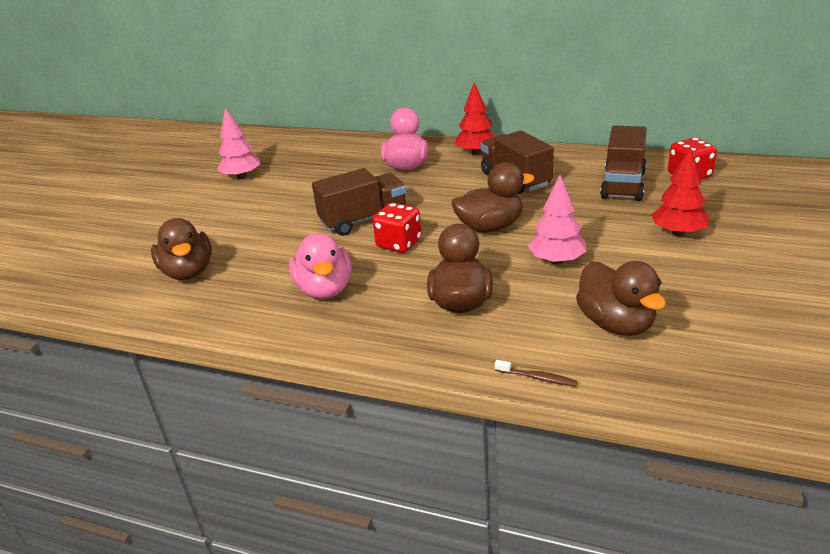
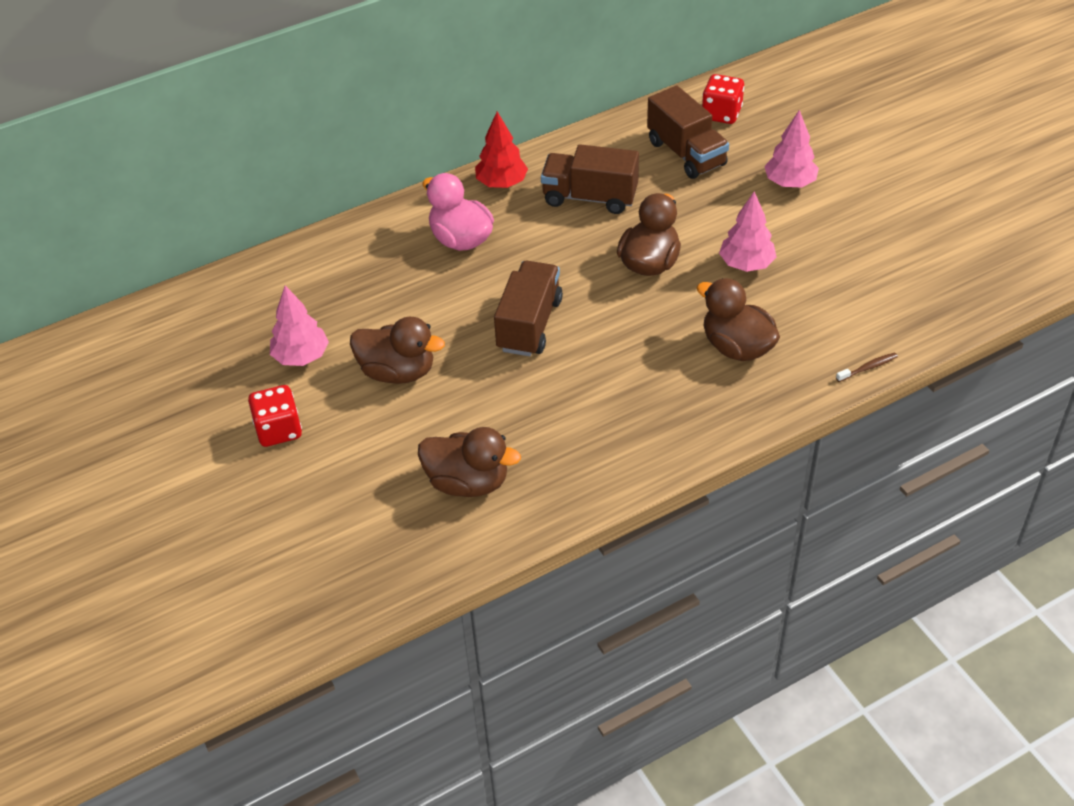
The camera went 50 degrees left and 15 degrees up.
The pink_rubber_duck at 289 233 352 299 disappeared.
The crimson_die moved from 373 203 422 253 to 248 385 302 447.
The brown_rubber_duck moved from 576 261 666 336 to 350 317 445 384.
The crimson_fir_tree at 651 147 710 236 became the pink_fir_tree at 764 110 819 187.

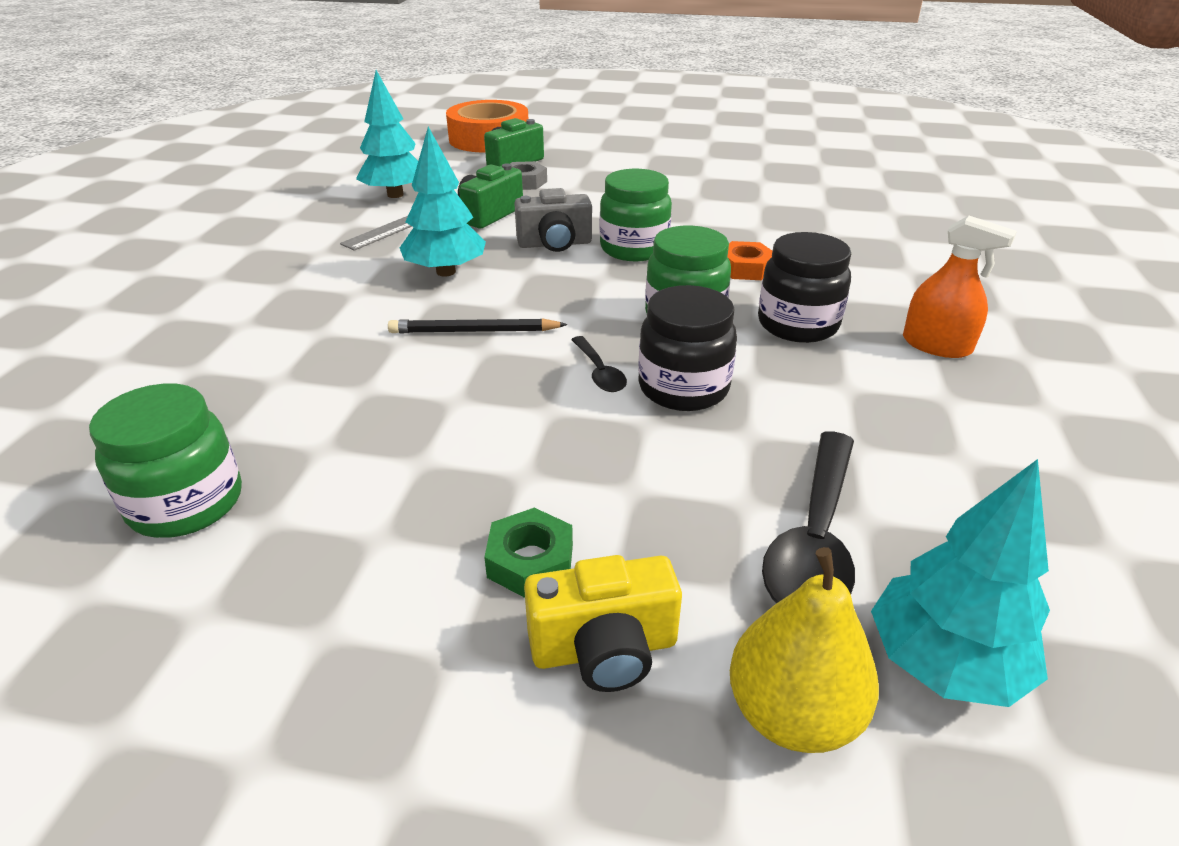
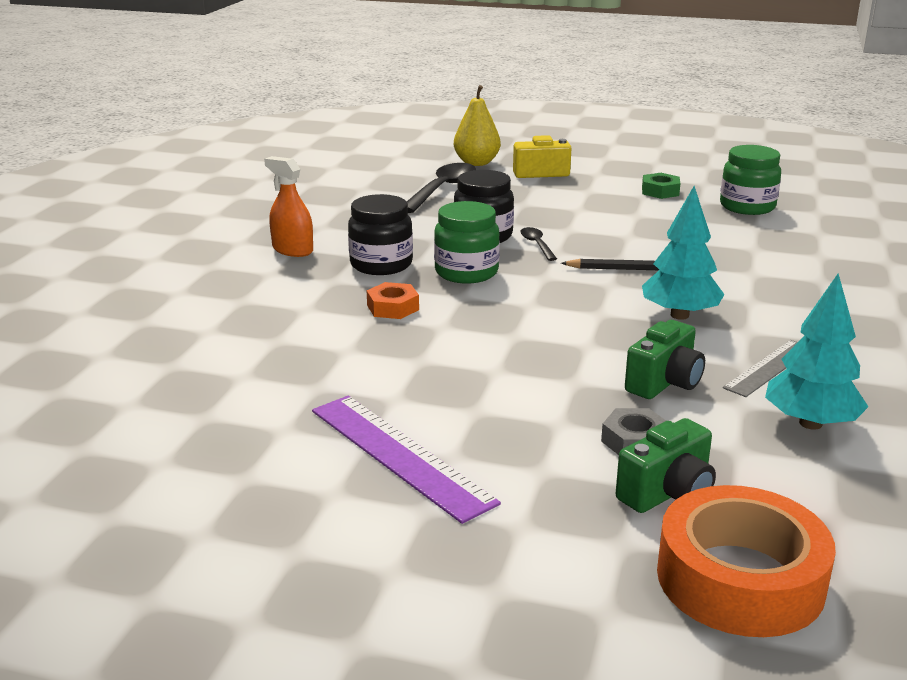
The camera went 175 degrees left and 10 degrees down.
The green_hexagon_nut moved from 484 508 573 598 to 642 173 681 199.
The grey_photo_camera at 514 188 592 252 disappeared.
The green_jar at 600 169 672 261 disappeared.
The teal_fir_tree at 871 459 1050 707 disappeared.
The violet_measuring_stick at 312 396 501 524 appeared.

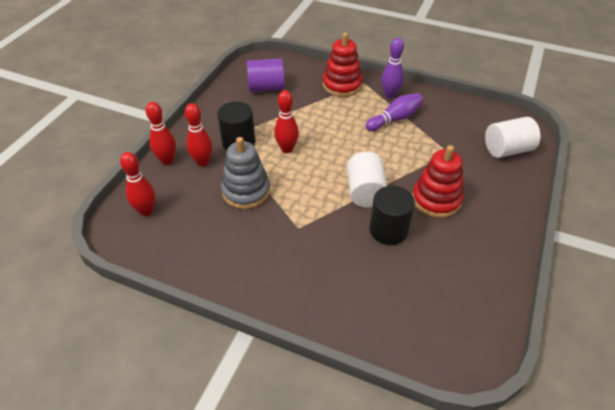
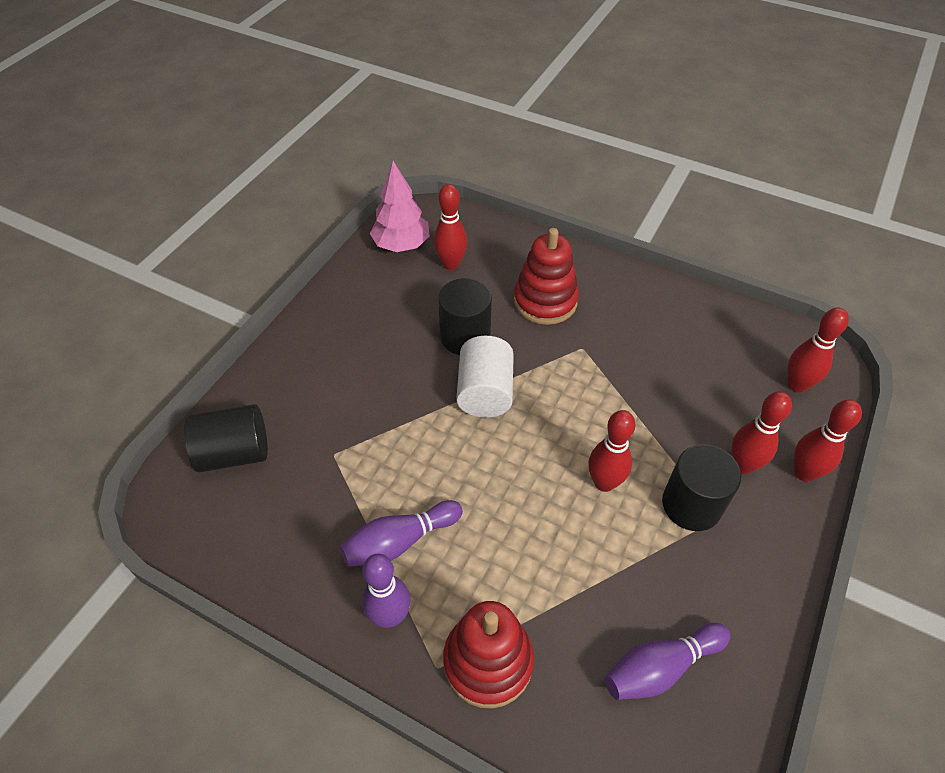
The camera went 175 degrees left and 5 degrees up.
The grey_stacking_rings at 221 137 270 209 disappeared.
The violet_cylinder at 247 59 285 92 was replaced by the violet_tenpin at 605 623 730 700.
The crimson_stacking_rings moved from 412 145 463 218 to 514 228 579 325.
The snow-white_cylinder at 485 117 541 158 became the jet-black_cylinder at 184 404 268 473.
The pink_fir_tree at 370 161 430 252 appeared.
The crimson_tenpin at 434 184 467 270 appeared.

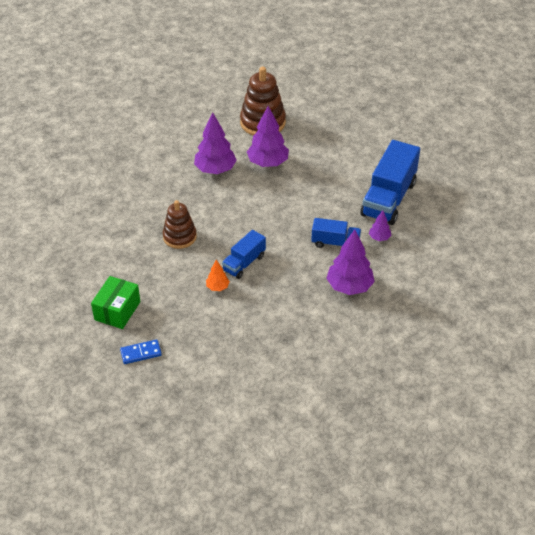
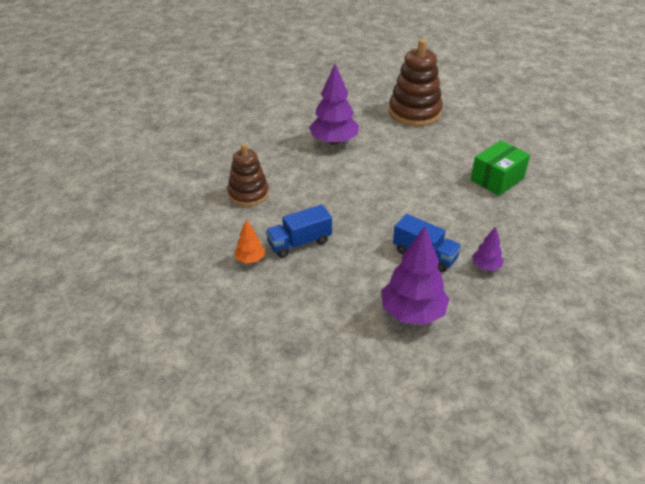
The camera went 25 degrees right and 5 degrees down.
The green_parcel moved from 91 276 141 329 to 471 140 530 196.
The royal_blue_domino at 120 339 162 364 disappeared.
The violet_fir_tree at 247 106 289 167 disappeared.
The royal_blue_toy_truck at 360 140 420 225 disappeared.

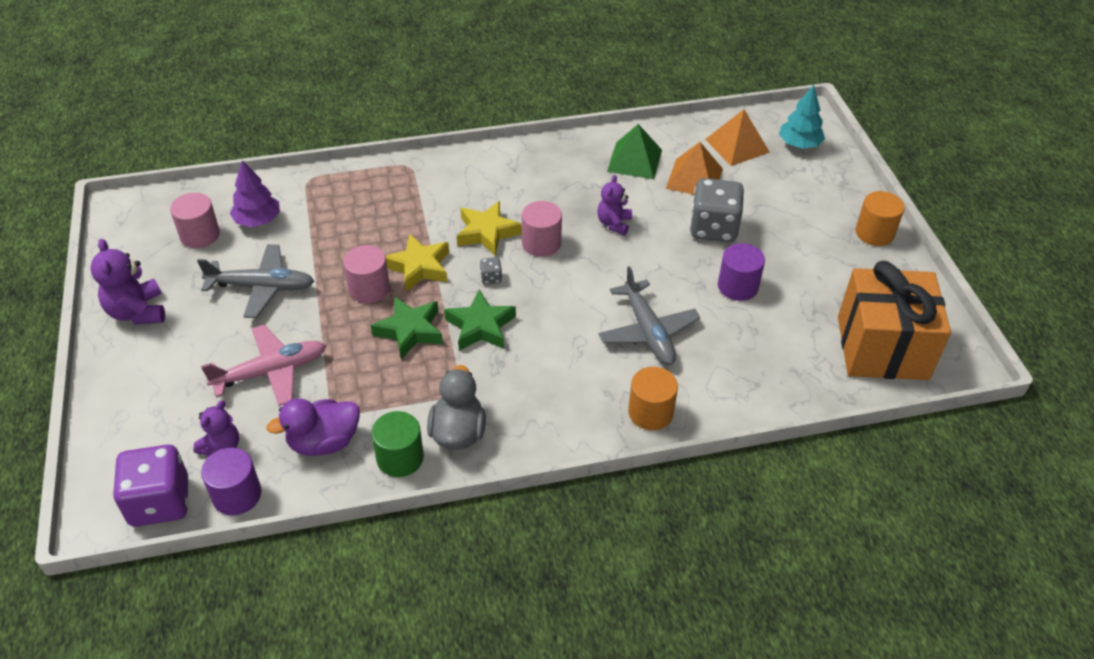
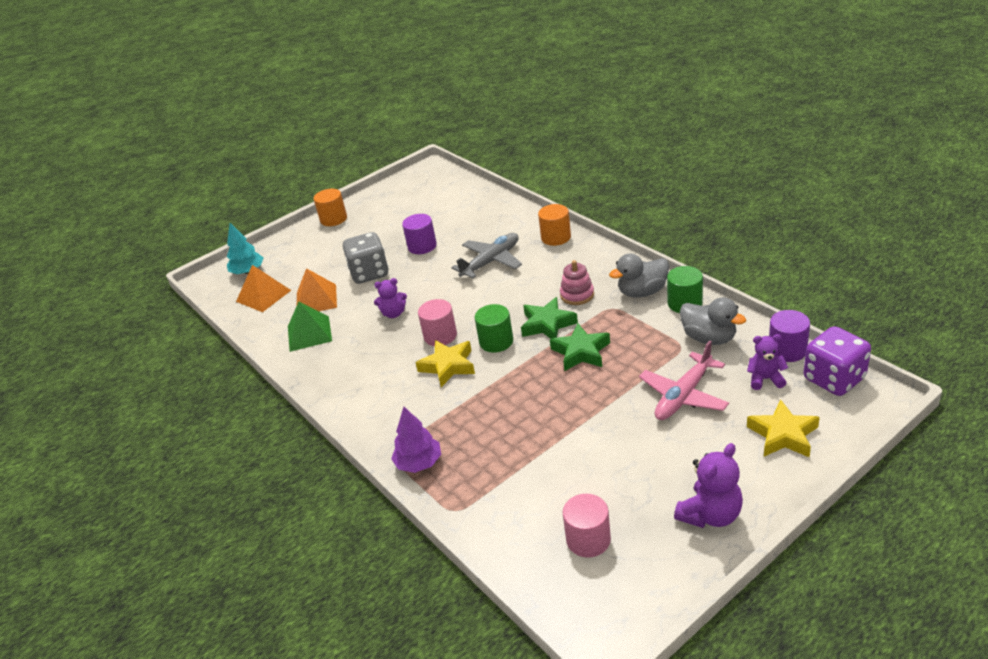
The camera went 110 degrees left and 10 degrees down.
The grey_plane at 197 244 314 318 disappeared.
The pink_plane at 201 325 326 406 turned 90 degrees counterclockwise.
The violet_fir_tree moved from 230 160 280 227 to 391 407 441 473.
The violet_rubber_duck at 266 398 360 456 became the grey_rubber_duck at 680 297 746 345.
The pink_cylinder at 343 245 390 303 disappeared.
The yellow_star moved from 385 234 449 292 to 747 400 820 457.
The grey_die at 480 257 502 284 was replaced by the green_cylinder at 475 304 513 353.
The bright_orange_wrapped_gift at 838 261 951 380 disappeared.
The pink_stacking_rings at 560 260 594 305 appeared.

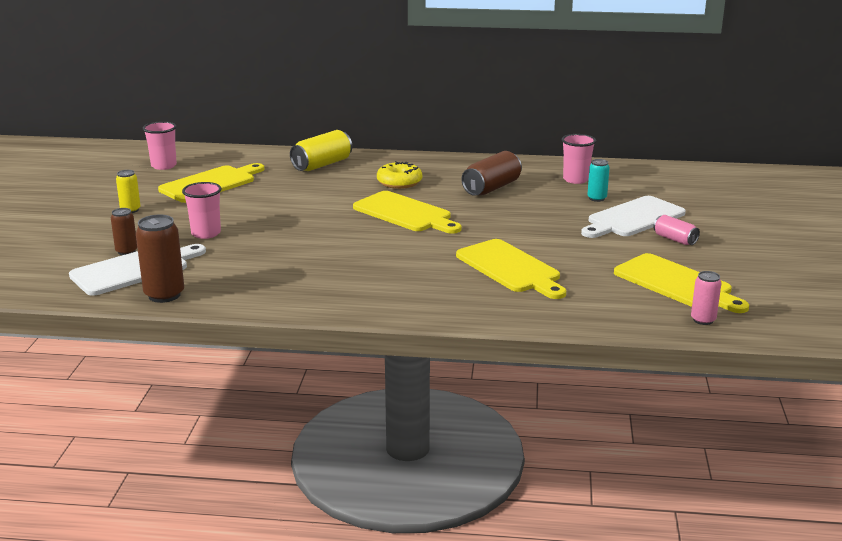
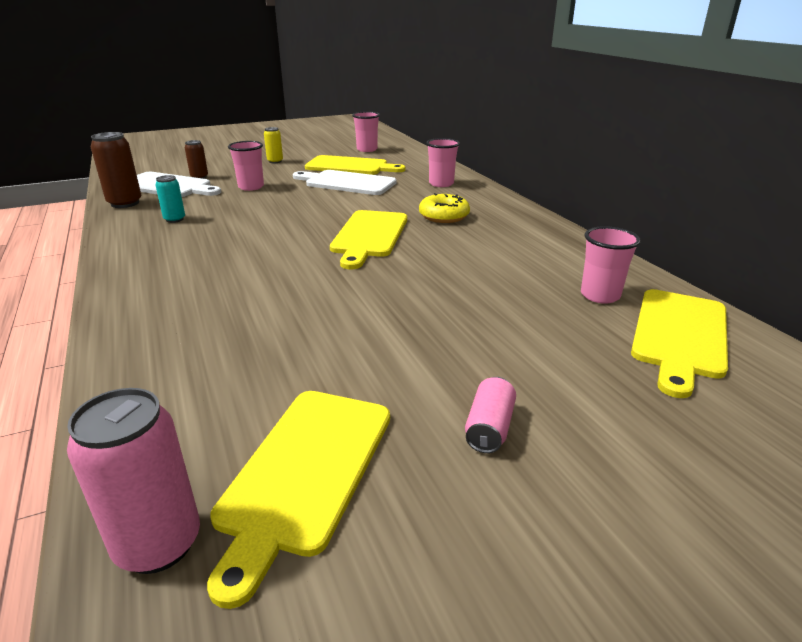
The camera went 60 degrees right and 5 degrees up.
The yellow_tin at 290 130 352 171 was replaced by the pink_cup at 426 138 460 187.
The yellow_cutting_board moved from 456 239 566 299 to 631 289 728 398.
The brown_tin at 461 151 522 196 disappeared.
The snow-white_cutting_board moved from 581 196 686 238 to 293 170 397 195.
The teal_tin moved from 587 159 610 202 to 155 175 185 223.
The pink_tin at 691 271 722 325 changed to 1.69 times the size.

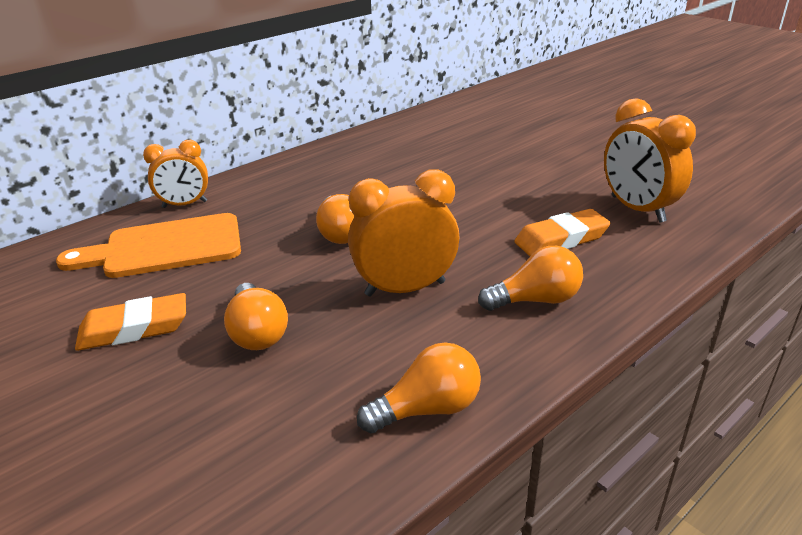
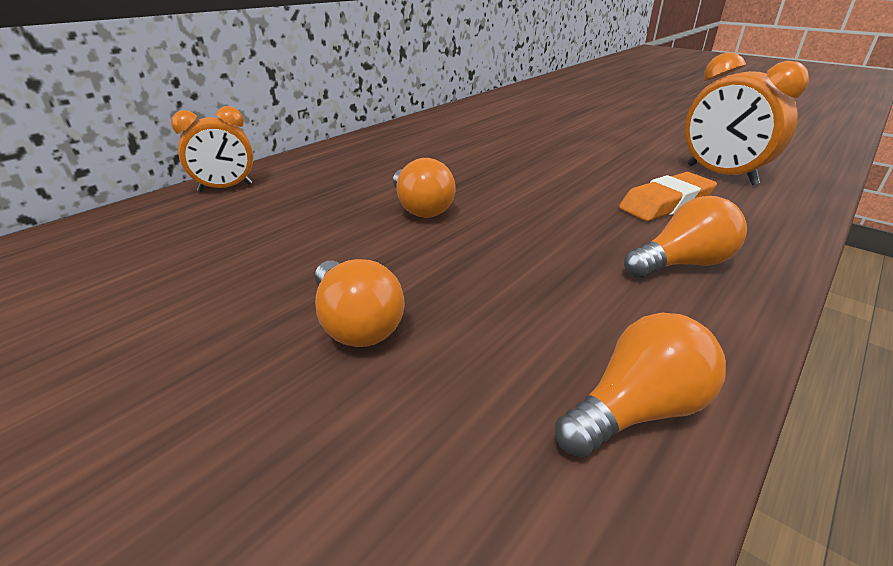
The camera went 10 degrees left and 0 degrees up.
The bright_orange_cutting_board at 56 213 241 278 disappeared.
The bright_orange_pencil_eraser at 75 293 186 351 disappeared.
The bright_orange_alarm_clock at 348 169 460 297 disappeared.

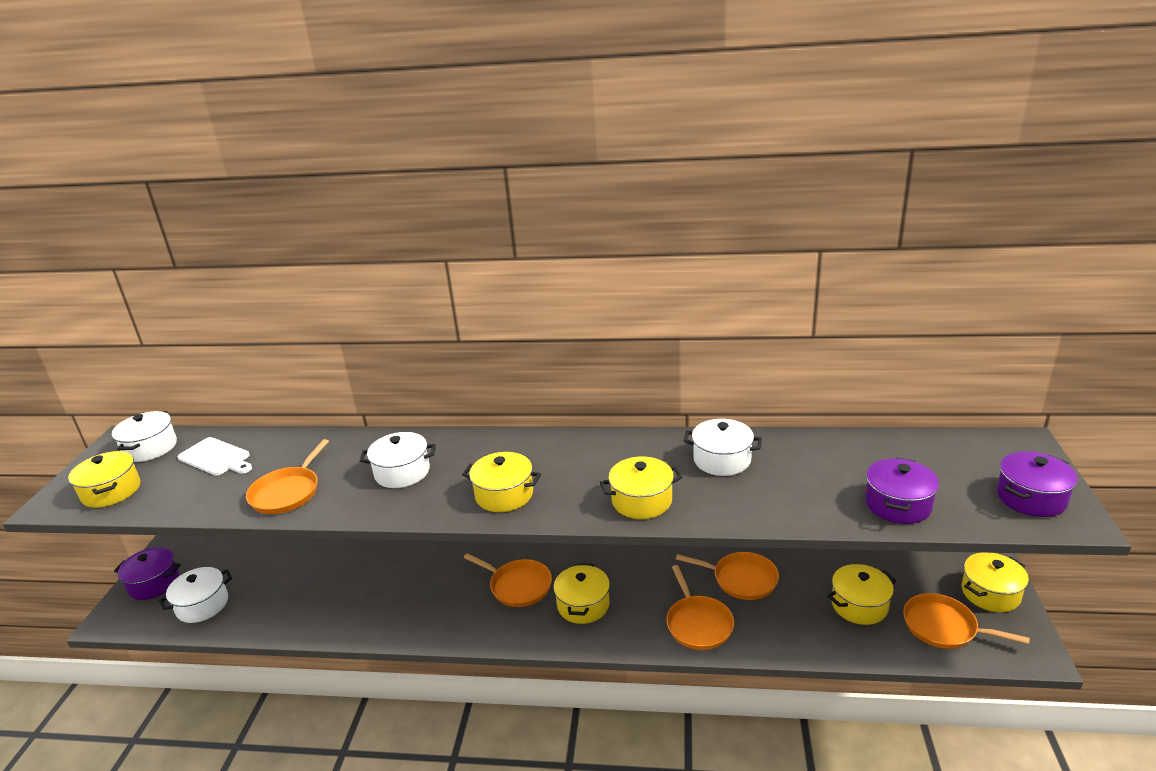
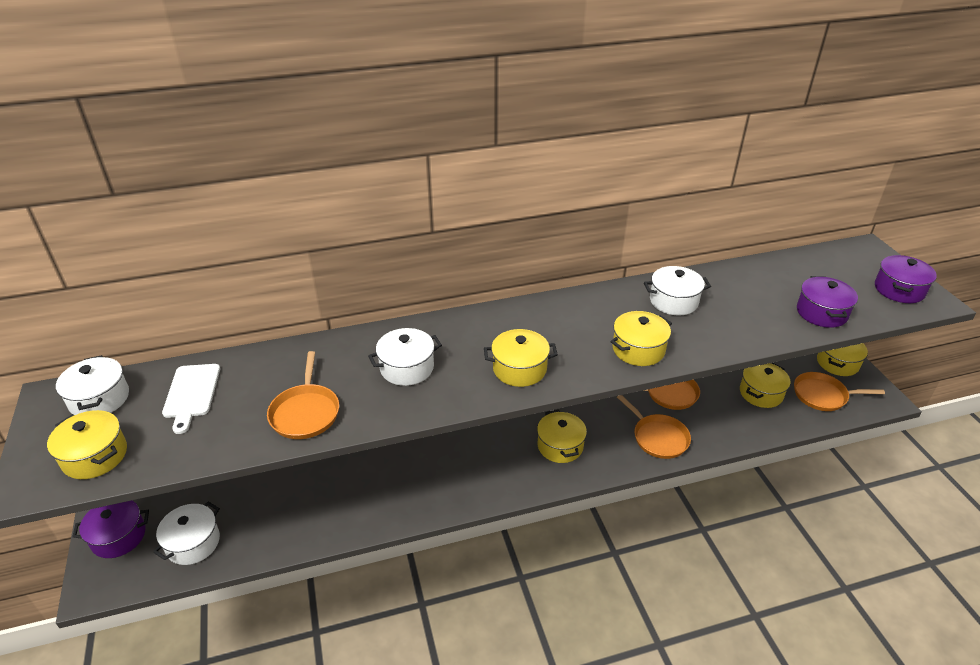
The camera went 25 degrees left and 10 degrees up.
The snow-white_cutting_board at 178 437 252 475 turned 75 degrees clockwise.
The bright_orange_frying_pan at 464 553 552 607 disappeared.

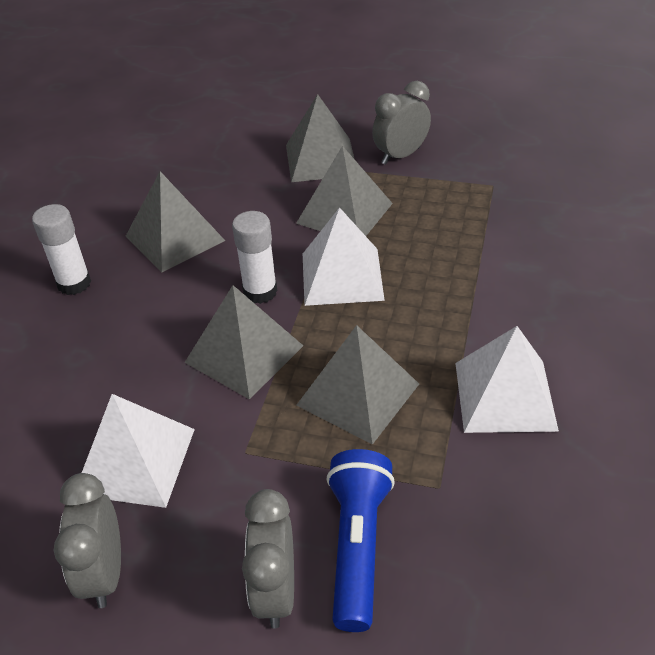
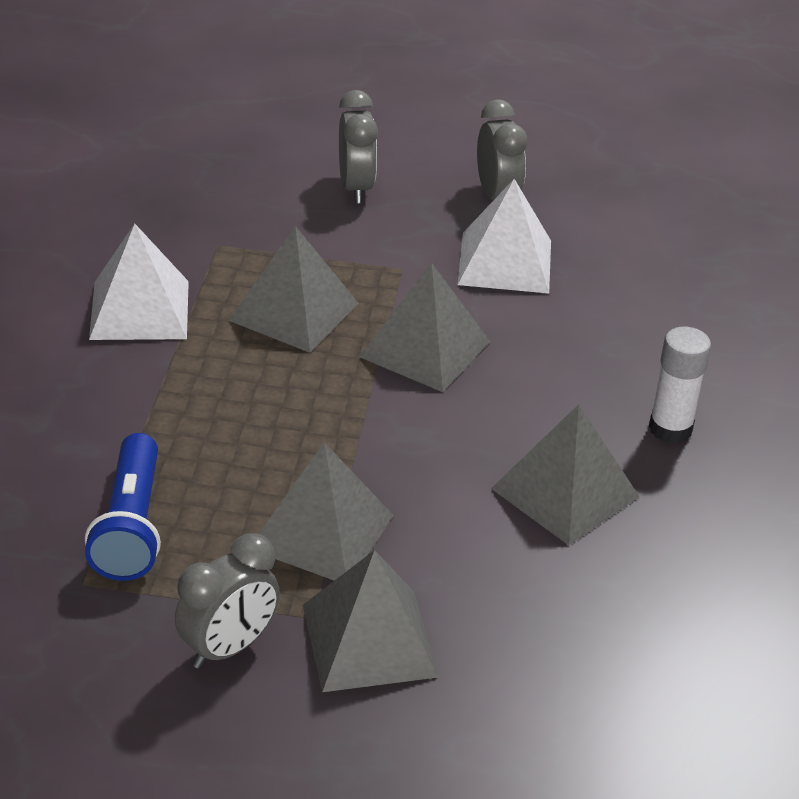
The camera went 170 degrees right and 5 degrees down.
The snow-white_glue_stick at 232 211 277 304 disappeared.
The snow-white_pyramid_shape at 303 207 385 306 disappeared.
The royal_blue_flashlight moved from 326 449 395 632 to 85 433 161 581.

